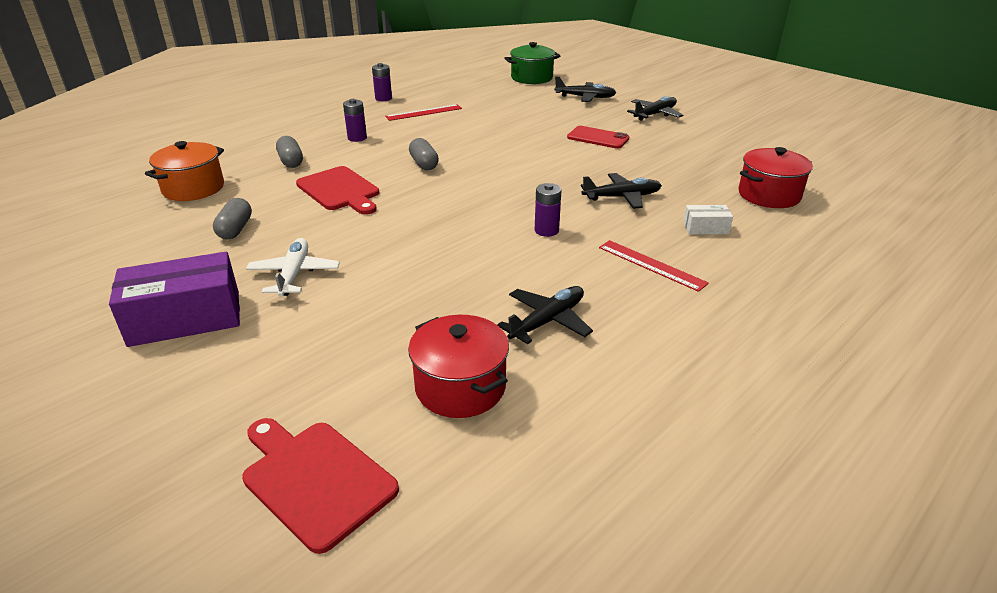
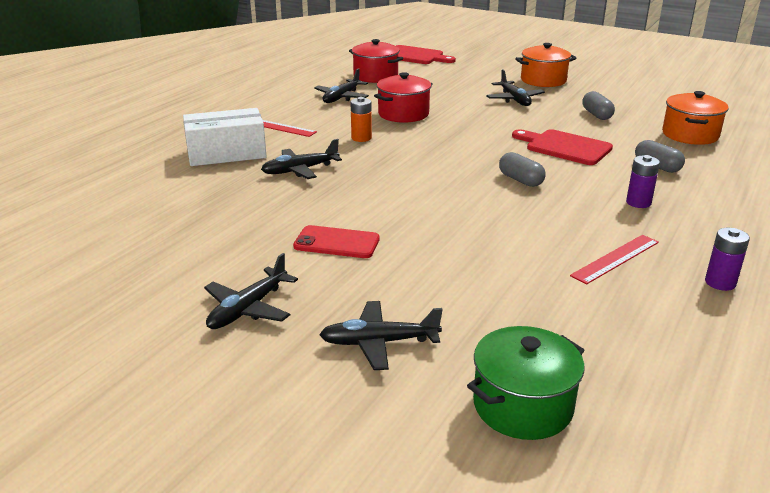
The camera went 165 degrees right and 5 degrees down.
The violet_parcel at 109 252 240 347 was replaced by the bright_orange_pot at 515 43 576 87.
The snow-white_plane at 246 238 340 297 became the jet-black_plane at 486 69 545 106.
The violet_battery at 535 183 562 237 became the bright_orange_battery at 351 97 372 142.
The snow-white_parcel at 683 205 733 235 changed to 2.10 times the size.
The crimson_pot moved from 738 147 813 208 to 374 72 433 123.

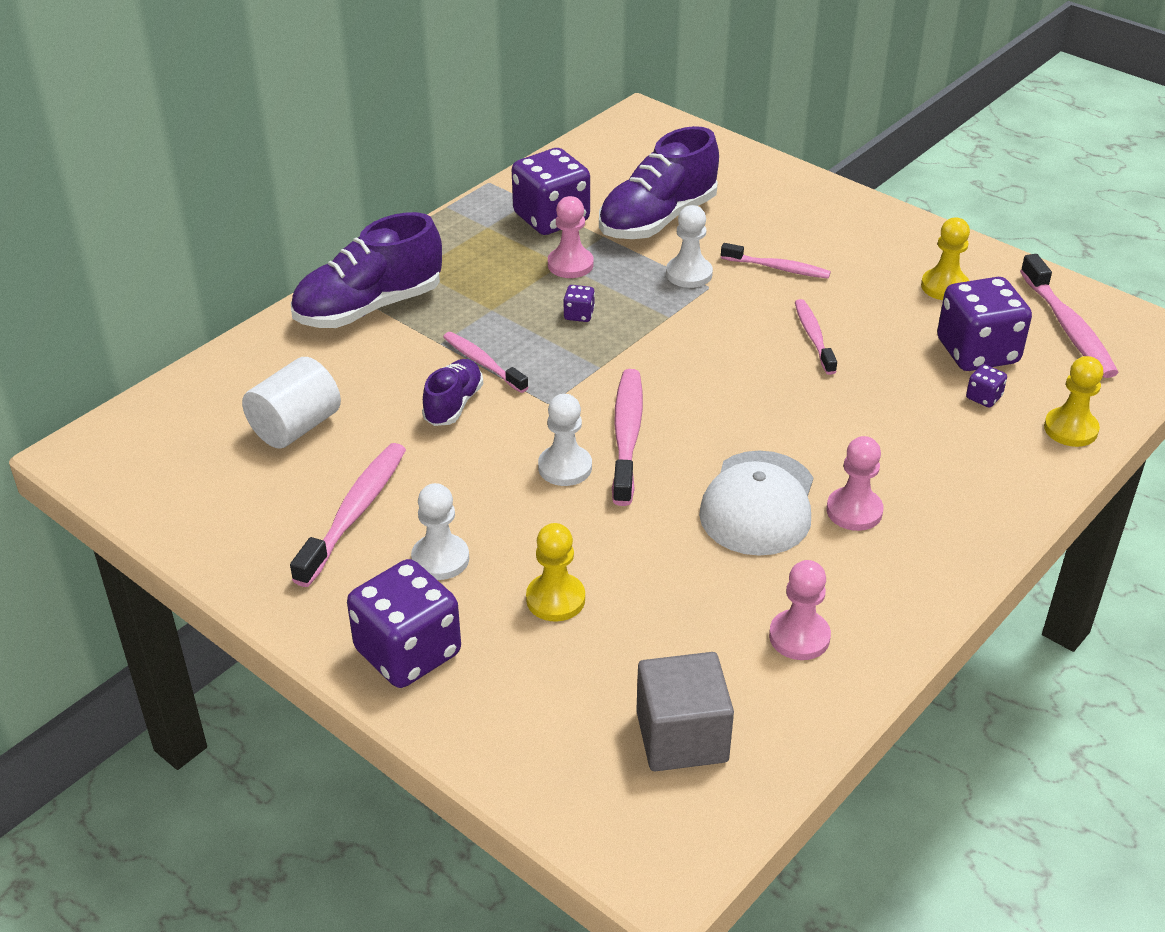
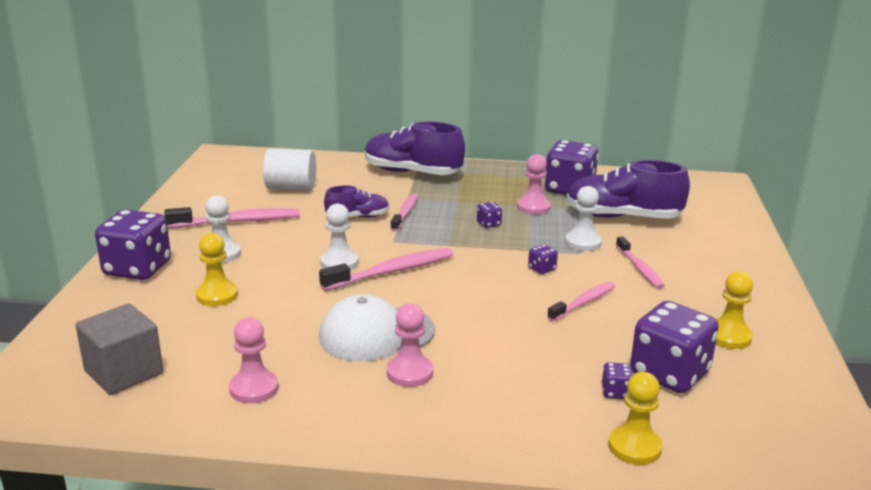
The camera went 55 degrees right and 15 degrees down.
The pink_tooth_brush at 1020 254 1119 378 disappeared.
The violet_die at 528 244 558 274 appeared.

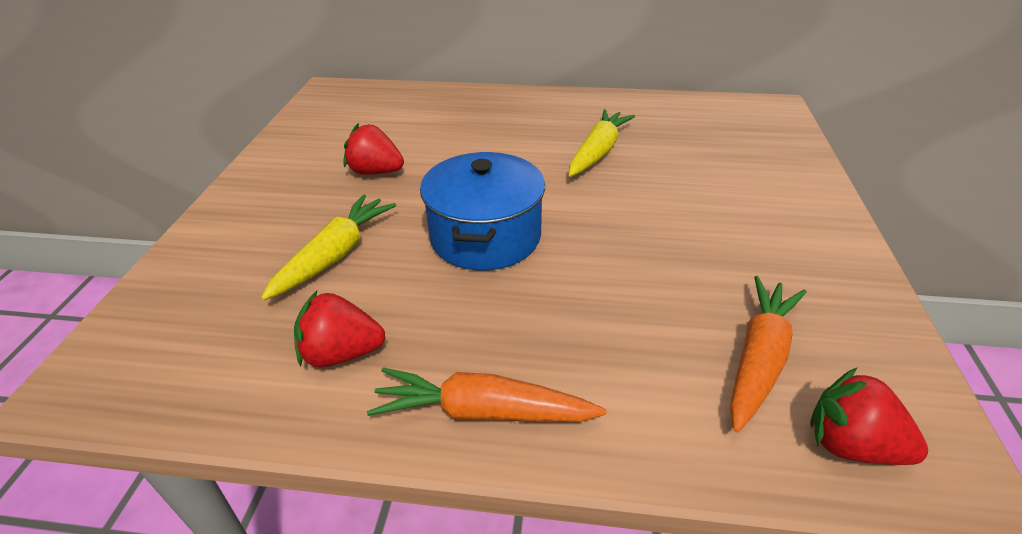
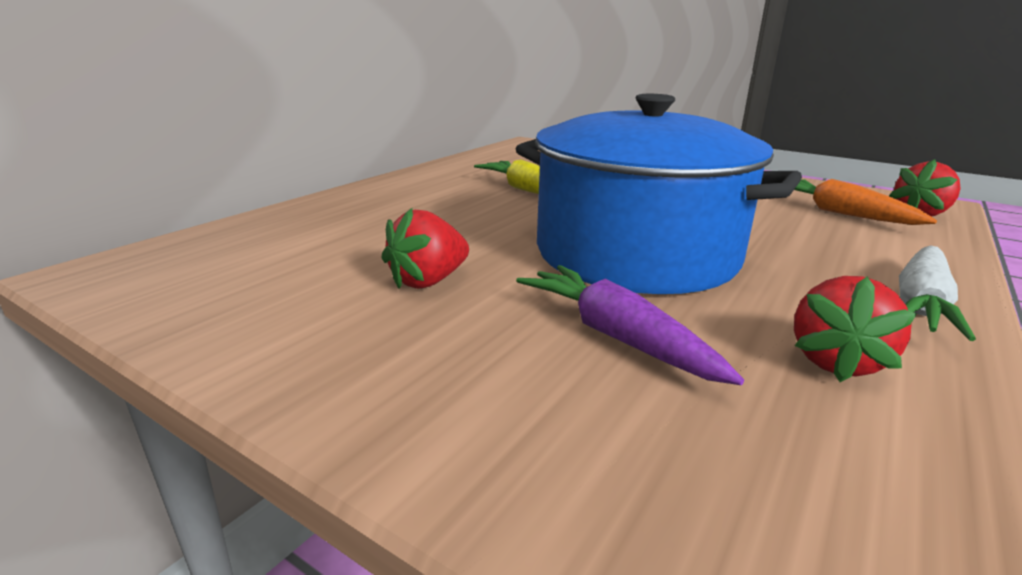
The camera went 65 degrees left and 15 degrees down.
The yellow_root_vegetable at 261 194 396 301 became the violet_root_vegetable at 516 265 744 385.
The bright_orange_root_vegetable at 367 367 607 422 became the snow-white_root_vegetable at 899 245 976 341.
The royal_blue_pot at 420 152 545 270 changed to 1.56 times the size.

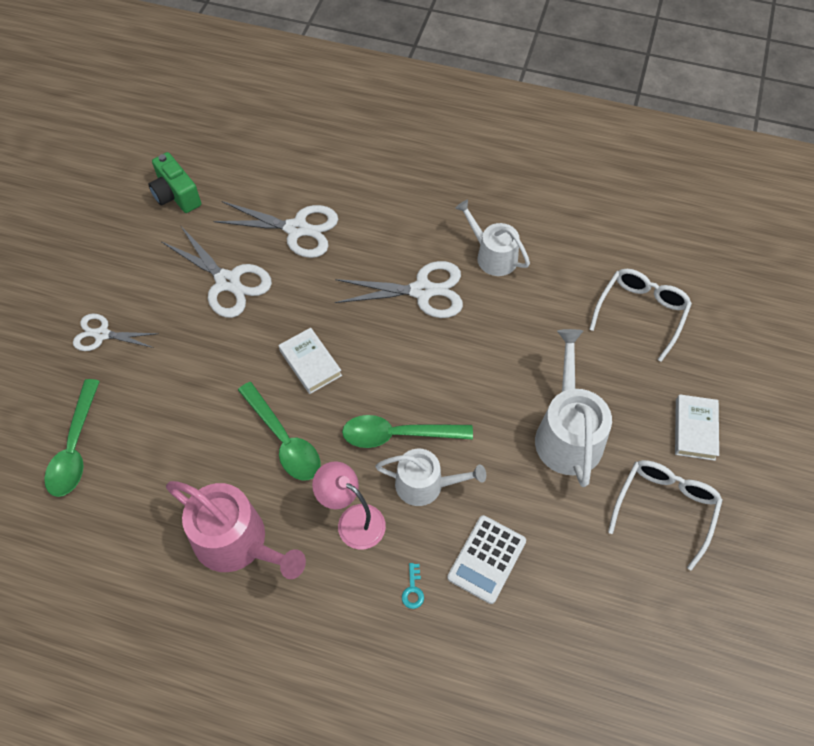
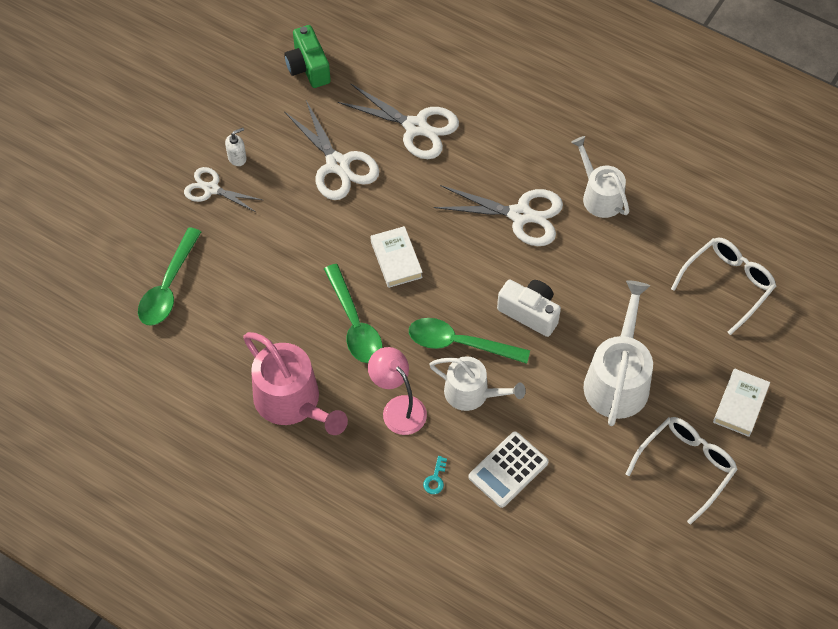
The camera went 15 degrees right and 0 degrees up.
The snow-white_soap_pump at 225 128 247 166 appeared.
The snow-white_photo_camera at 497 280 561 337 appeared.

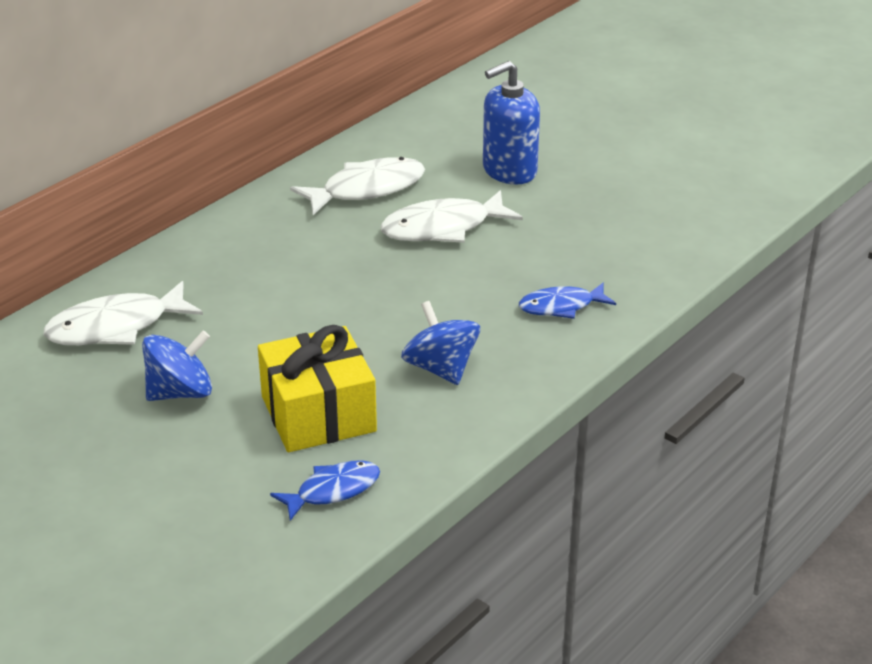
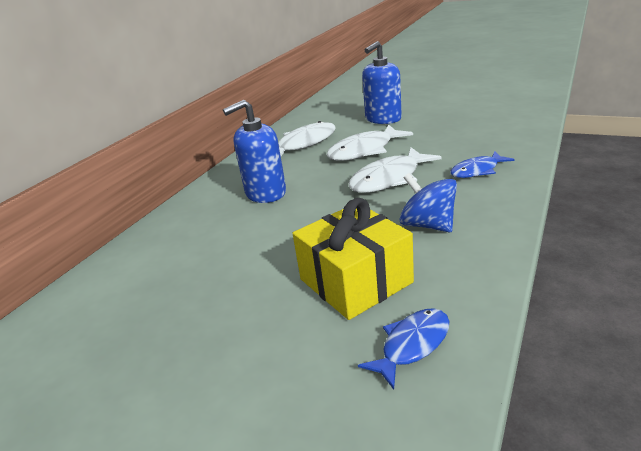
The camera went 10 degrees left and 5 degrees down.
The snow-white_fish_figure moved from 44 281 203 345 to 349 147 442 193.
The royal_blue_whirligig at 142 331 212 401 disappeared.
The royal_blue_soap_pump at 223 100 286 203 appeared.

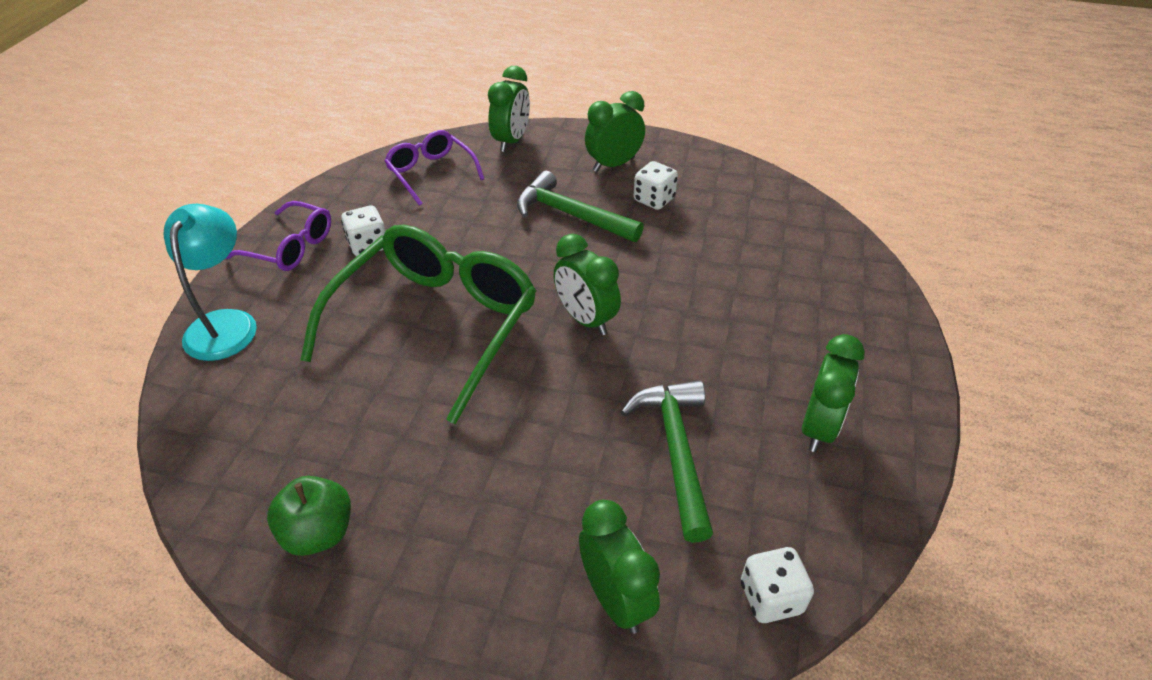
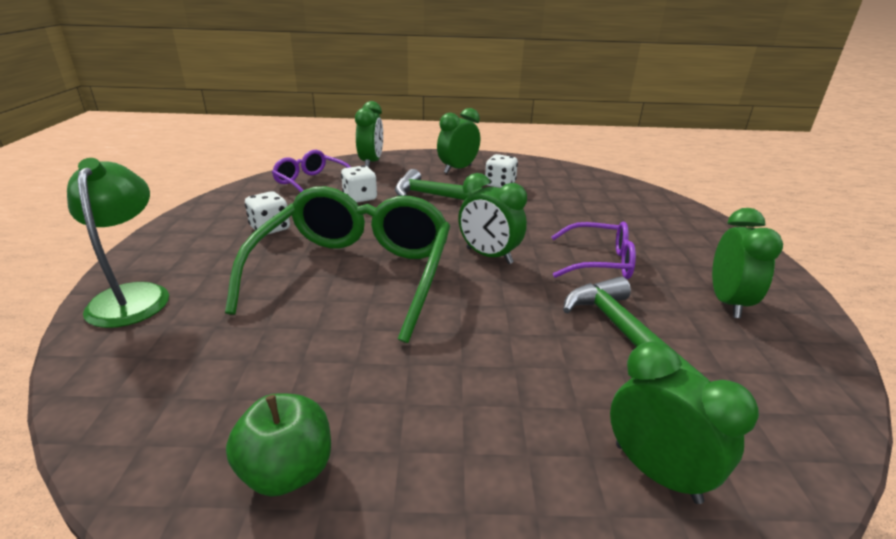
The camera went 15 degrees left and 15 degrees down.
The teal_desk_lamp at 163 204 257 361 became the green_desk_lamp at 67 158 169 328.
The violet_glasses moved from 226 201 331 271 to 551 222 636 279.
The snow-white_die moved from 741 547 814 623 to 341 165 377 203.

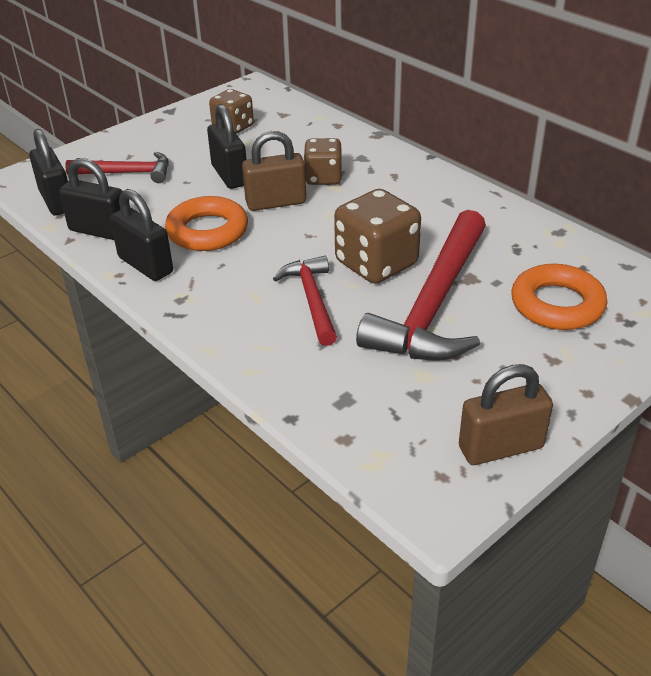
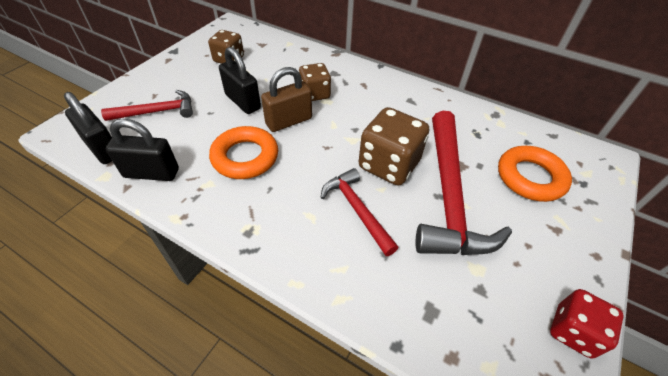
The camera went 20 degrees left and 10 degrees up.
The jet-black_small_lock at 110 189 173 281 disappeared.
The brown_small_lock at 459 364 553 465 was replaced by the crimson_die at 550 289 624 358.

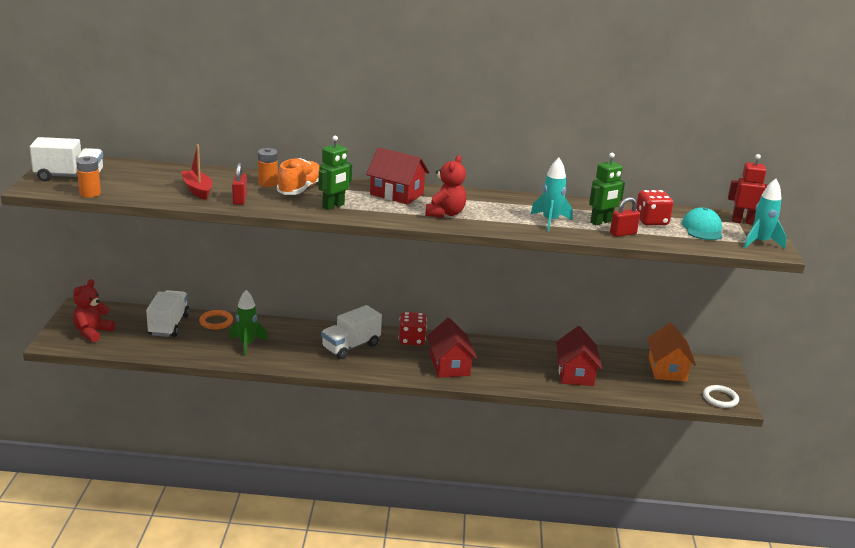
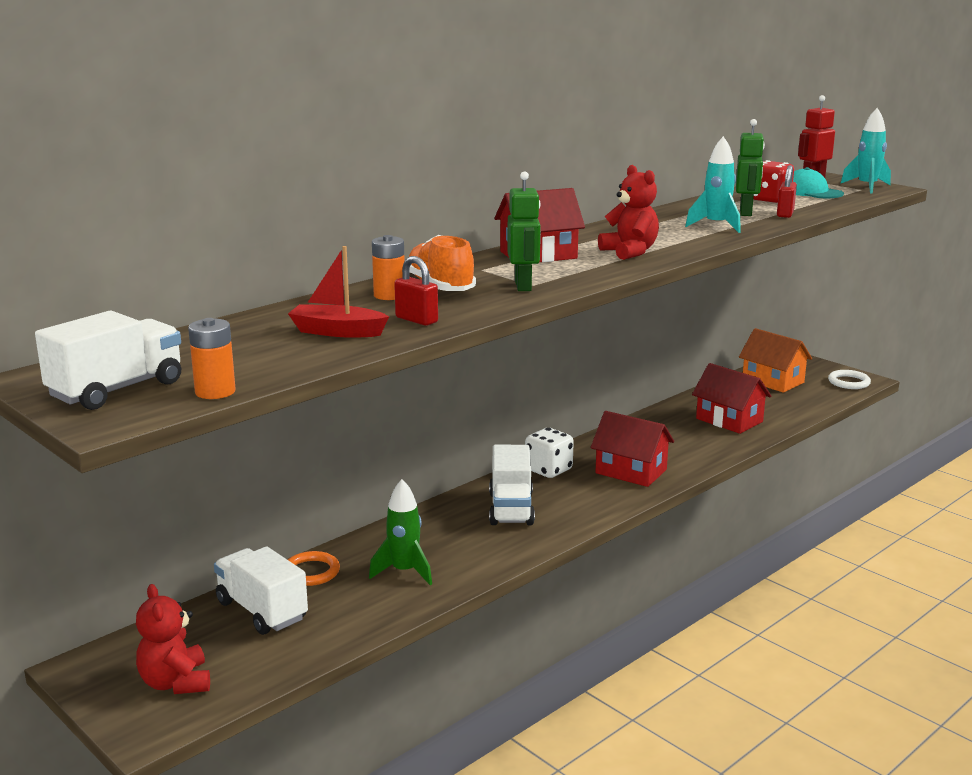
The camera went 45 degrees left and 5 degrees down.
The crimson_die at 398 312 427 345 became the snow-white_die at 525 428 574 478.

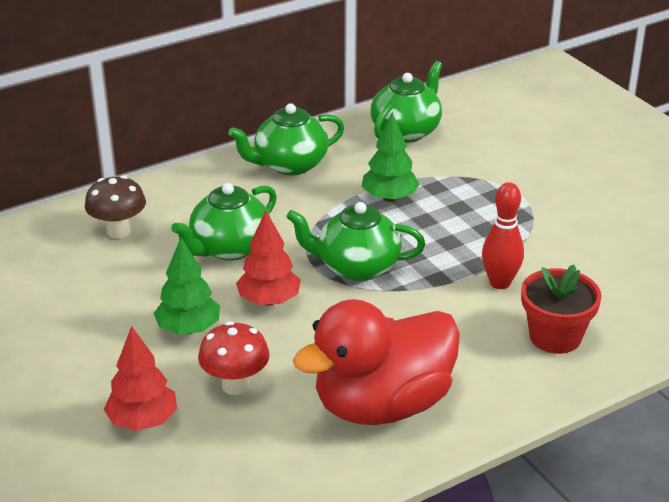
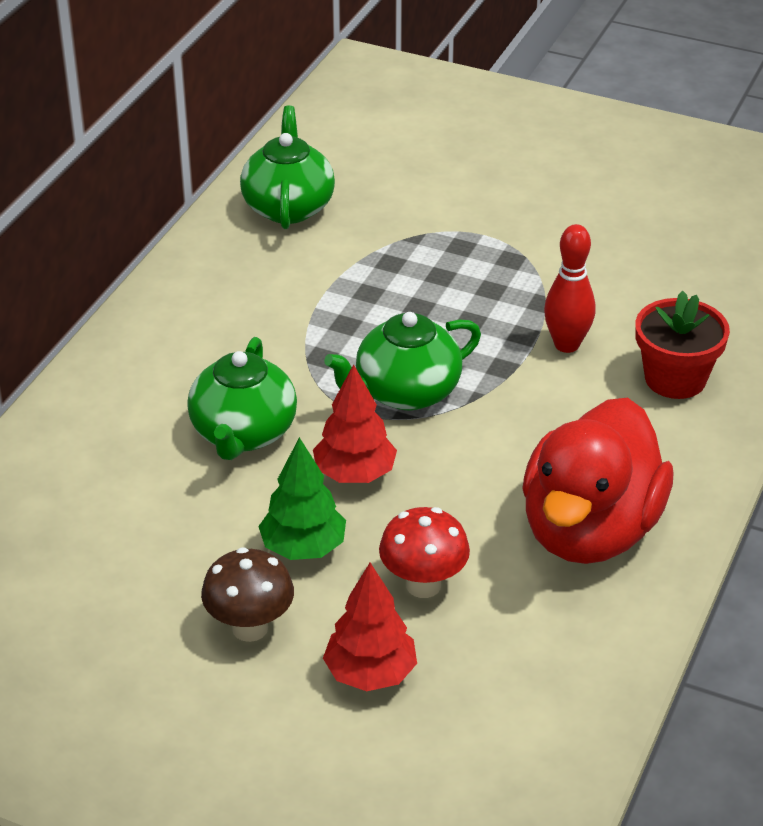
The camera went 35 degrees left and 5 degrees up.
The brown_toadstool moved from 85 176 146 239 to 201 547 294 642.
The green_tea_pot at 228 103 345 176 disappeared.
The green_fir_tree at 362 112 420 202 disappeared.

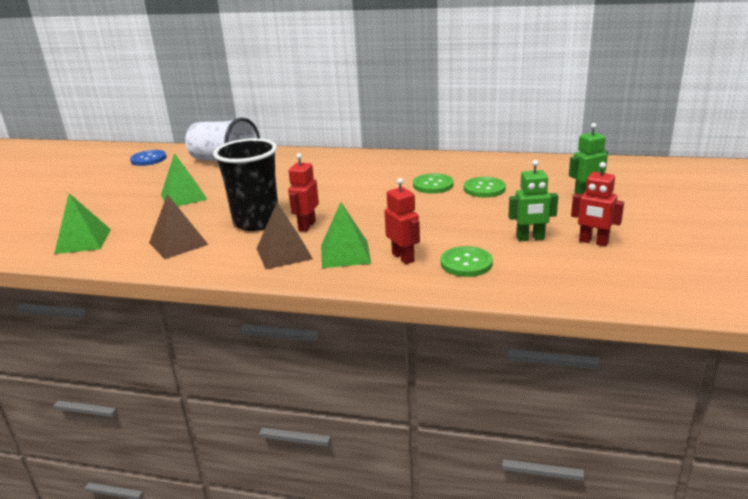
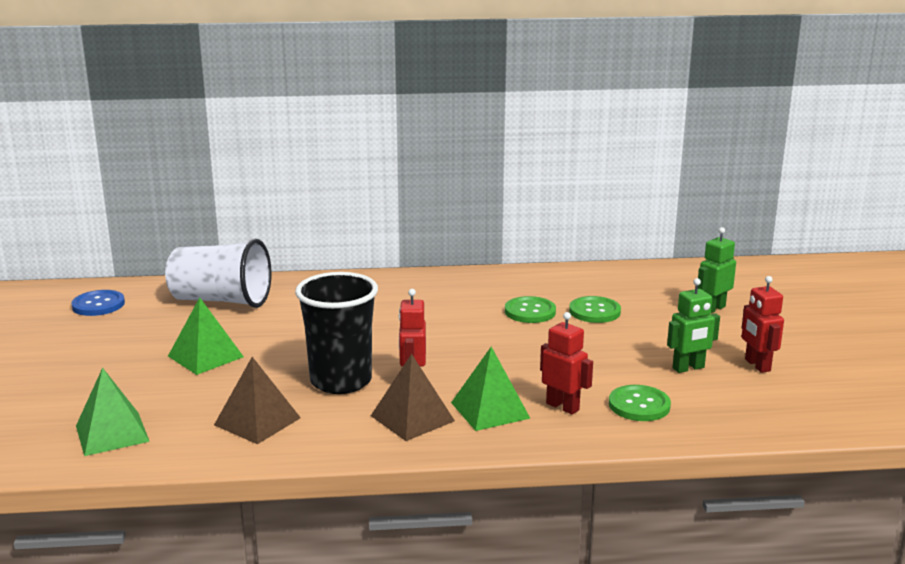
The camera went 20 degrees left and 5 degrees down.
The crimson_robot at 571 162 624 247 turned 60 degrees clockwise.

